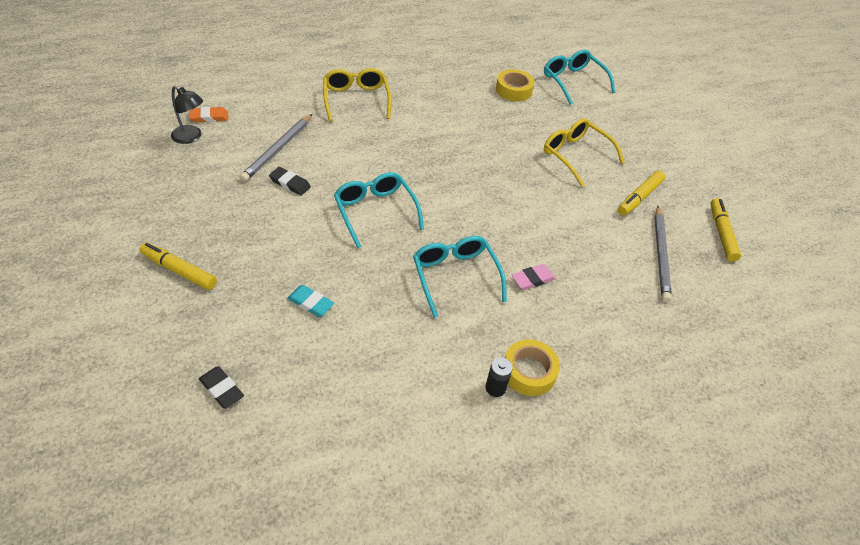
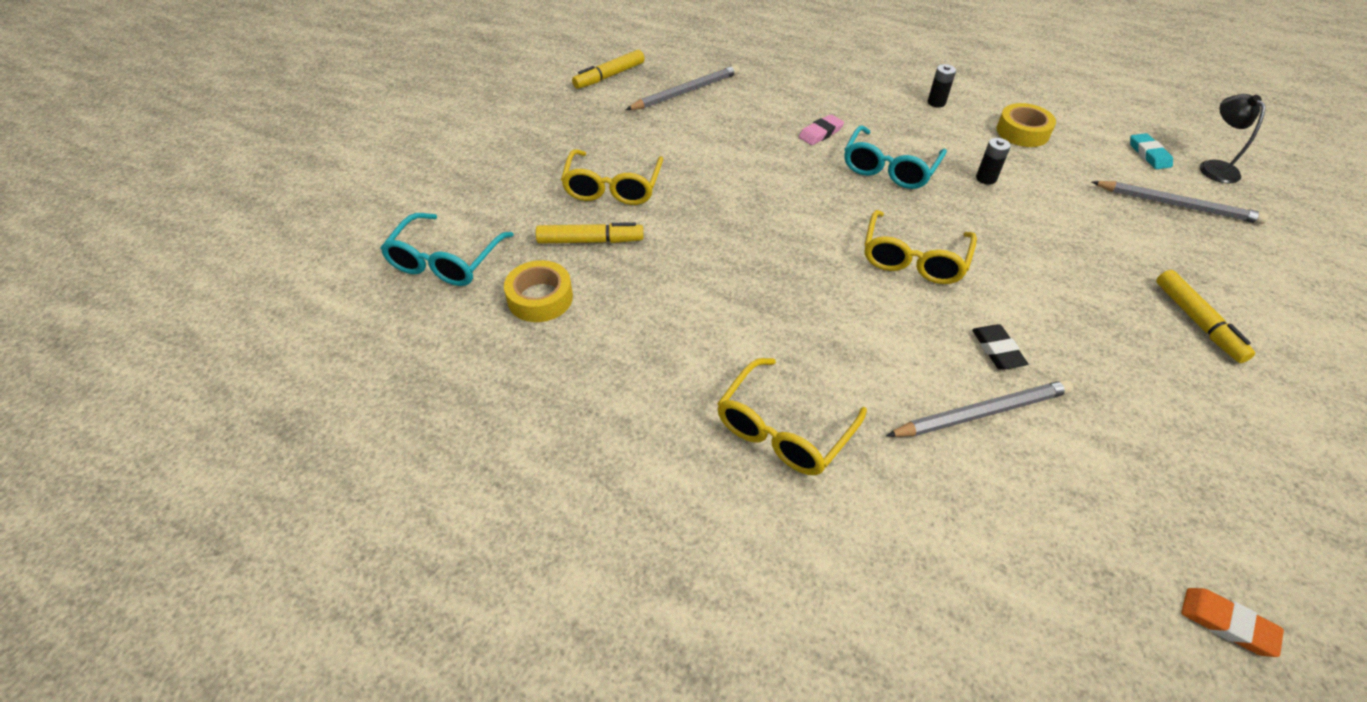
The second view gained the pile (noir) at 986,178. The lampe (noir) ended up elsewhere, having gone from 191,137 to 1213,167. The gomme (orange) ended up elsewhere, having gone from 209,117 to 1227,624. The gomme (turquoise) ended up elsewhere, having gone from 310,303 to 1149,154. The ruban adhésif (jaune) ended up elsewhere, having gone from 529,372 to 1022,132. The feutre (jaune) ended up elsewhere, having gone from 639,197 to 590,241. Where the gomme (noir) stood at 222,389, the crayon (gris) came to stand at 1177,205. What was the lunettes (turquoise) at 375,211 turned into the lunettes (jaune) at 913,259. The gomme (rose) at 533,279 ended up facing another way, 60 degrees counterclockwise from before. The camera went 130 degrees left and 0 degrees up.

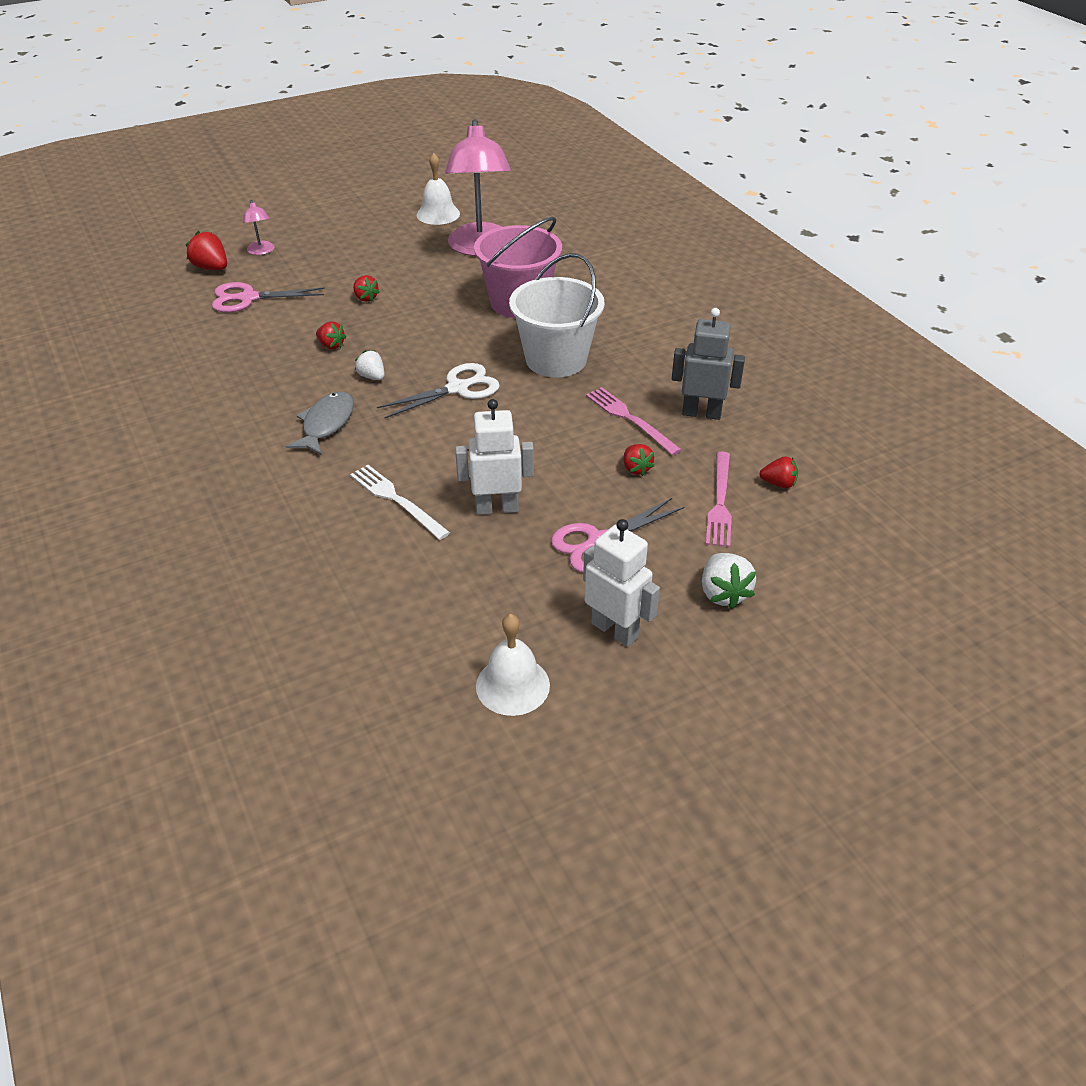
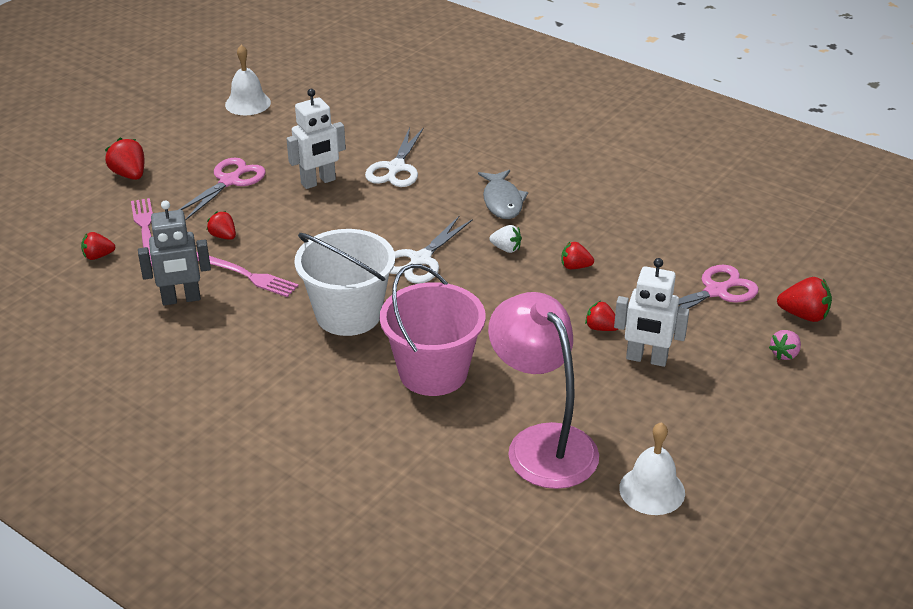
The robot (blanc) ended up elsewhere, having gone from 615,630 to 646,359. Where the lampe (rose) stood at 261,251, the fraise (rose) came to stand at 784,354. Where the fourchette (blanc) stood at 396,500, the ciseaux (blanc) came to stand at 396,168. What was the fraise (blanc) at 723,593 turned into the fraise (rouge) at 129,175. The camera went 155 degrees right and 5 degrees down.

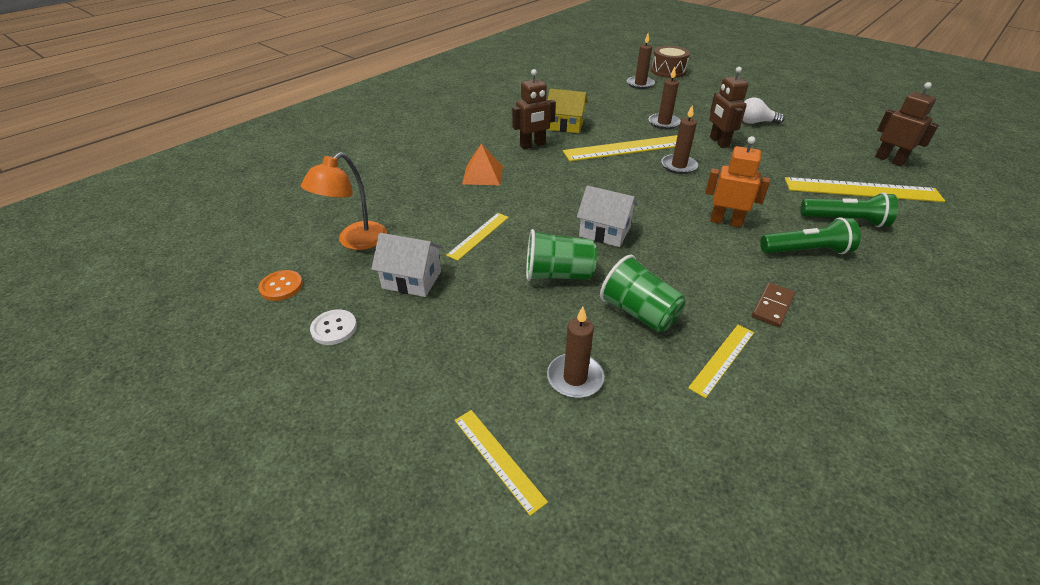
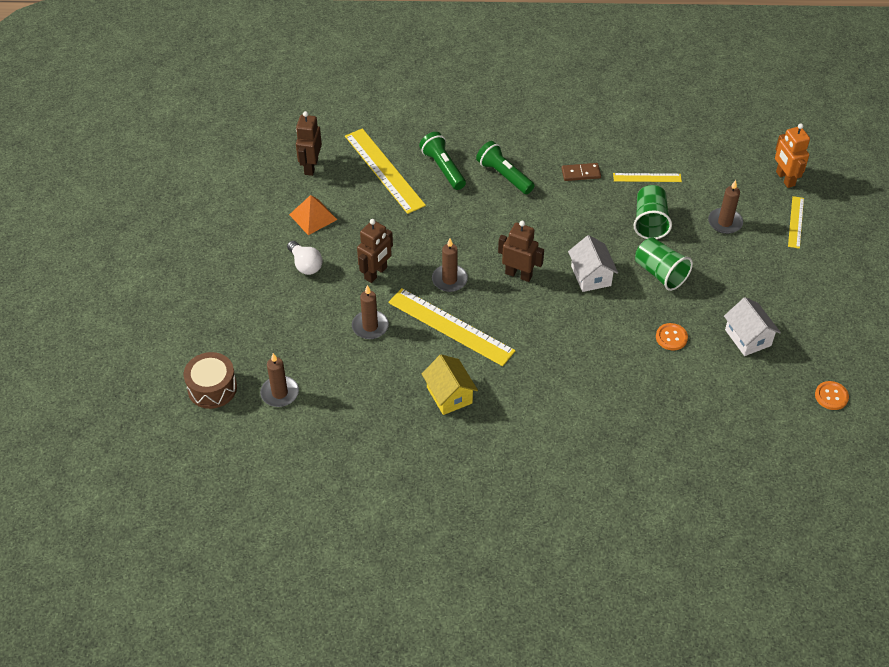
The second view lost the lampe (orange) at 355,241. The second view lost the bouton (blanc) at 334,328. The pyramide (orange) ended up elsewhere, having gone from 483,175 to 313,217. The robot (marron) ended up elsewhere, having gone from 532,145 to 518,274. The robot (orange) ended up elsewhere, having gone from 726,221 to 785,179. Where the règle (jaune) stood at 478,235, the bouton (orange) came to stand at 671,337. The camera went 130 degrees left and 10 degrees up.

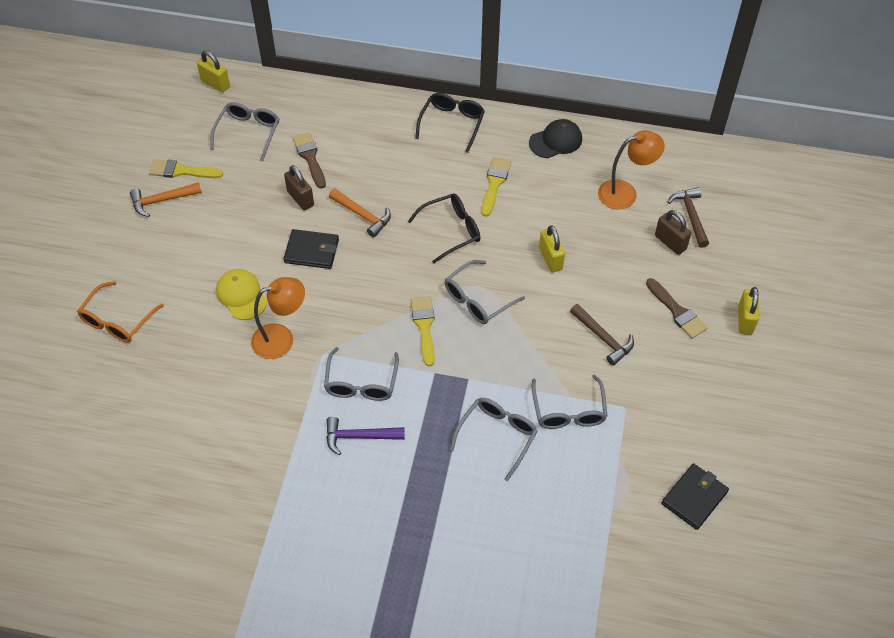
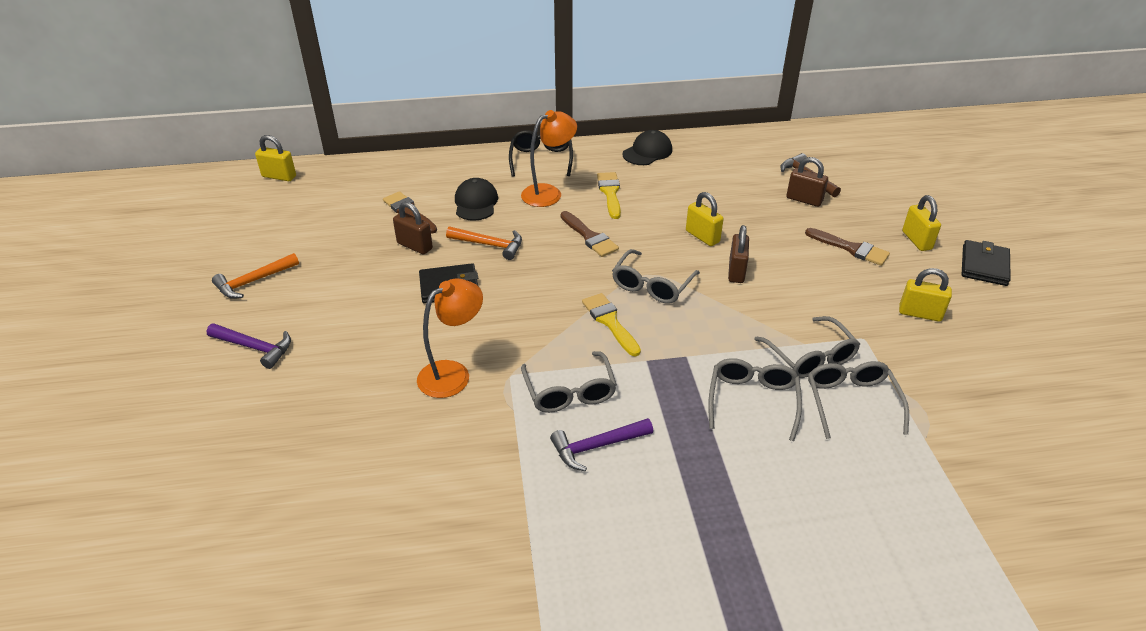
The second view lost the lunettes (orange) at 117,321. The second view lost the pinceau (jaune) at 181,171. The second view lost the casquette (jaune) at 241,295. The second view lost the marteau (marron) at 603,338. The second view gained the marteau (violet) at 255,347. The second view gained the casquette (noir) at 476,203. The second view gained the cadenas (marron) at 736,271. The second view gained the cadenas (jaune) at 920,314. The lunettes (gris) ended up elsewhere, having gone from 248,133 to 851,402. The lampe (orange) ended up elsewhere, having gone from 625,193 to 548,193. The portefeuille (noir) ended up elsewhere, having gone from 694,498 to 984,266. Where the lunettes (noir) stood at 451,230, the pinceau (marron) came to stand at 589,237. The camera went 20 degrees left and 15 degrees down.

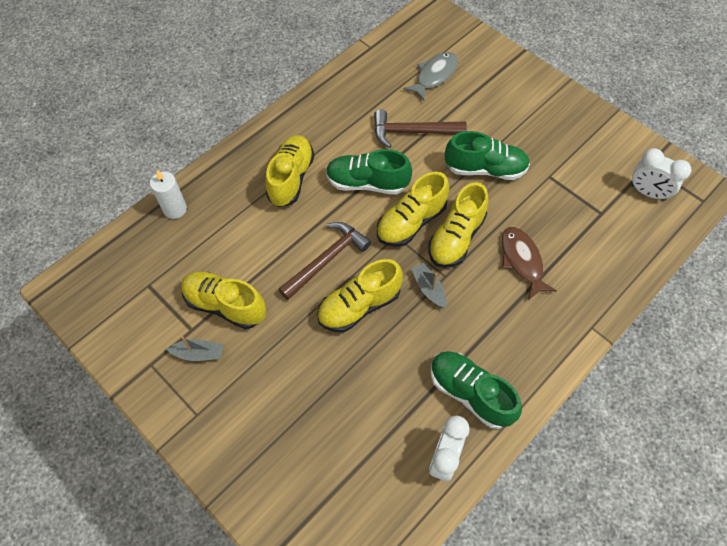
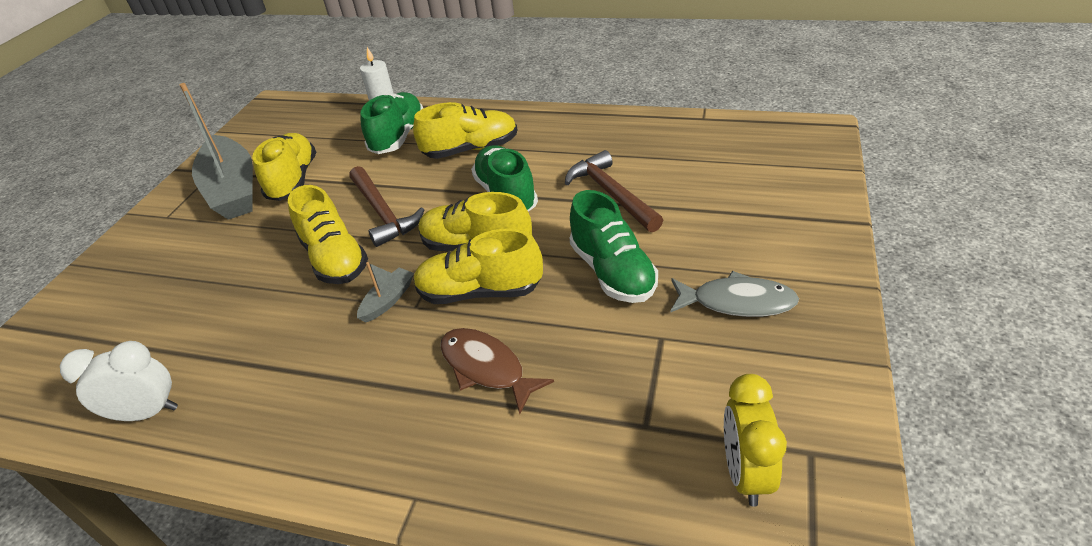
The poisson (gris) ended up elsewhere, having gone from 434,75 to 737,302. The chaussure (vert) ended up elsewhere, having gone from 470,393 to 398,137. What was the réveil (blanc) at 647,192 turned into the réveil (jaune) at 745,473. The marteau (marron) at 327,260 ended up facing another way, 45 degrees clockwise from before. The chaussure (jaune) at 359,306 ended up facing another way, 150 degrees counterclockwise from before. The poisson (marron) at 522,261 ended up facing another way, 90 degrees counterclockwise from before. The size of the bateau (gris) at 199,353 changed by a factor of 2.39. The camera went 65 degrees right and 20 degrees down.

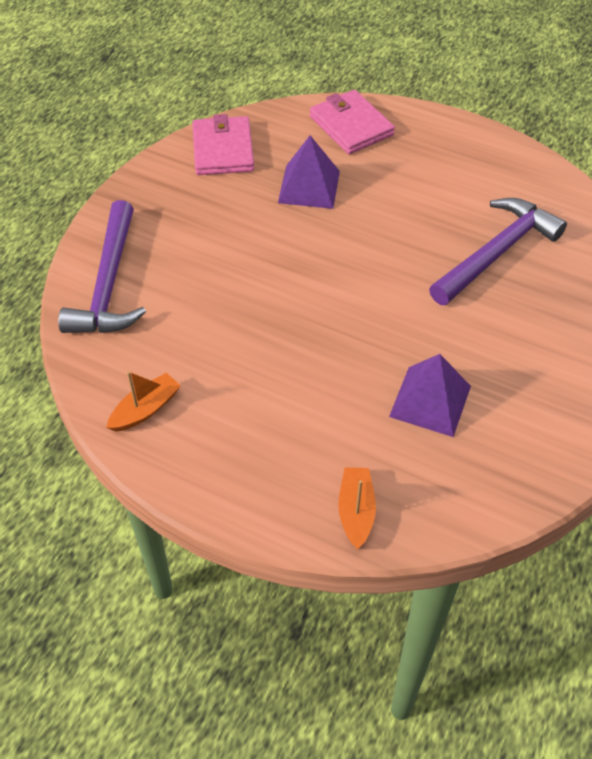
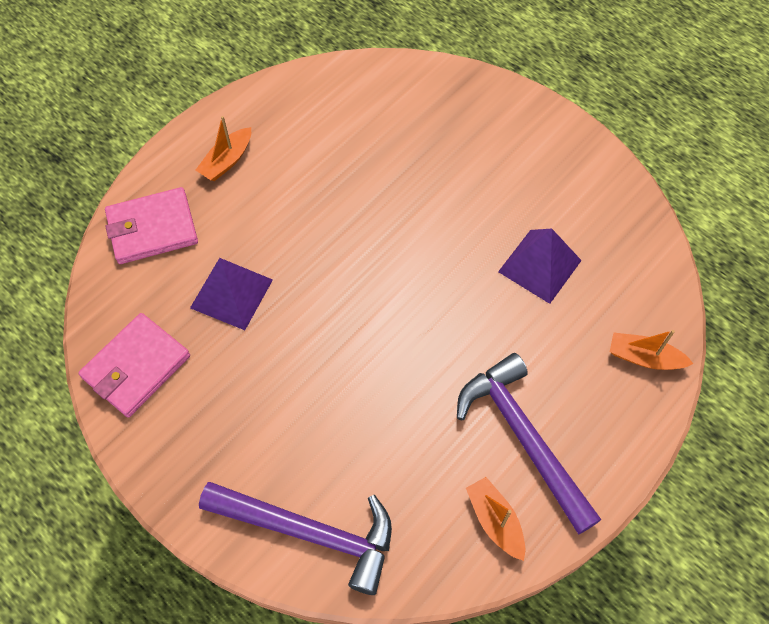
The second view gained the bateau (orange) at 227,161. The marteau (violet) ended up elsewhere, having gone from 497,253 to 524,437. The portefeuille (rose) at 223,150 ended up facing another way, 60 degrees counterclockwise from before. The camera went 75 degrees left and 10 degrees up.

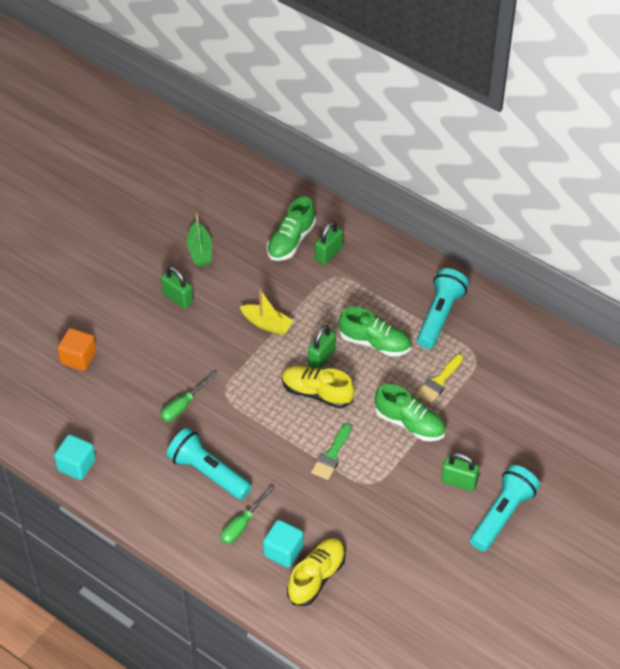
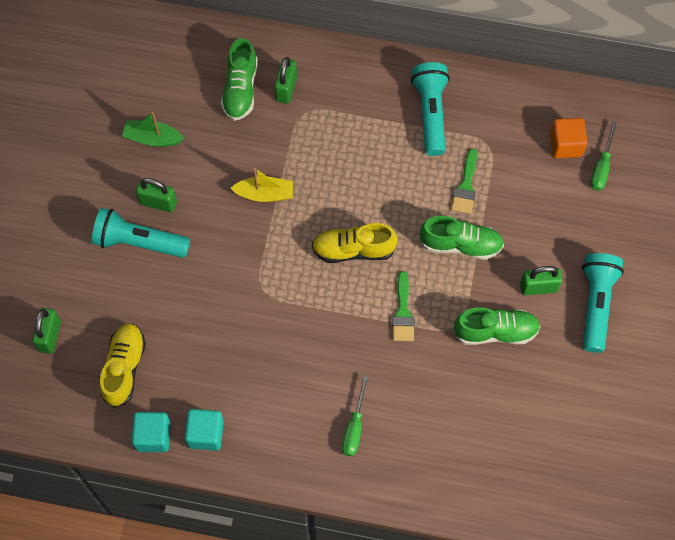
The cube (orange) ended up elsewhere, having gone from 78,357 to 565,145. The tournevis (vert) ended up elsewhere, having gone from 183,406 to 601,167. The lampe de poche (turquoise) ended up elsewhere, having gone from 208,472 to 139,242. The cube (turquoise) ended up elsewhere, having gone from 283,551 to 205,434. The chaussure (jaune) ended up elsewhere, having gone from 316,577 to 124,368. The cadenas (vert) ended up elsewhere, having gone from 321,357 to 50,336. The chaussure (vert) ended up elsewhere, having gone from 375,343 to 495,331. What was the pinceau (jaune) at 439,381 turned into the pinceau (vert) at 466,186. The bateau (vert) at 200,251 ended up facing another way, 135 degrees clockwise from before. The camera went 25 degrees left and 15 degrees up.

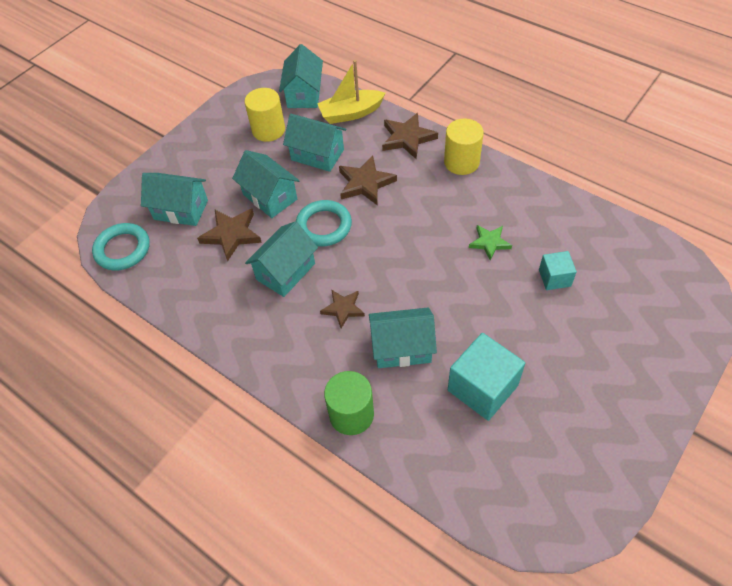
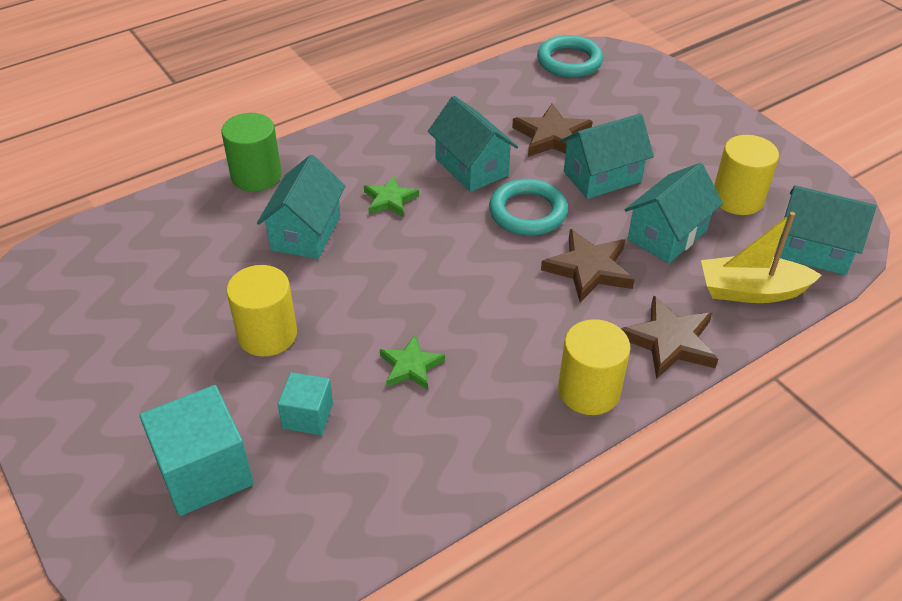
The second view lost the maison (turquoise) at 181,210. The second view gained the cylindre (jaune) at 267,334. The cube (turquoise) ended up elsewhere, having gone from 482,388 to 204,472. What was the étoile (marron) at 343,309 turned into the étoile (vert) at 390,200. The bateau (jaune) at 351,113 ended up facing another way, 90 degrees counterclockwise from before. The camera went 105 degrees right and 10 degrees down.

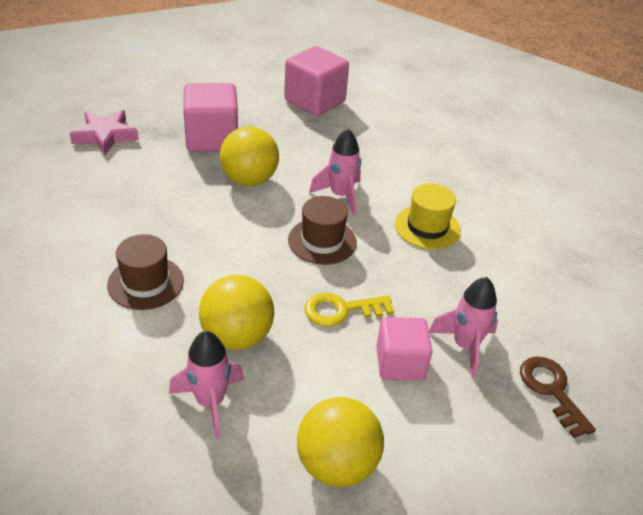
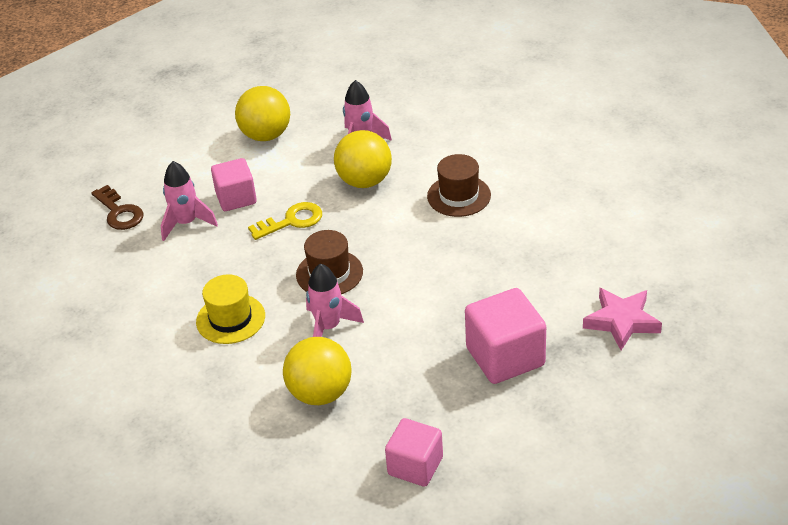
The balle (jaune) ended up elsewhere, having gone from 249,180 to 320,393. The size of the cube (rose) at 314,101 changed by a factor of 0.67. The camera went 170 degrees right and 0 degrees up.

